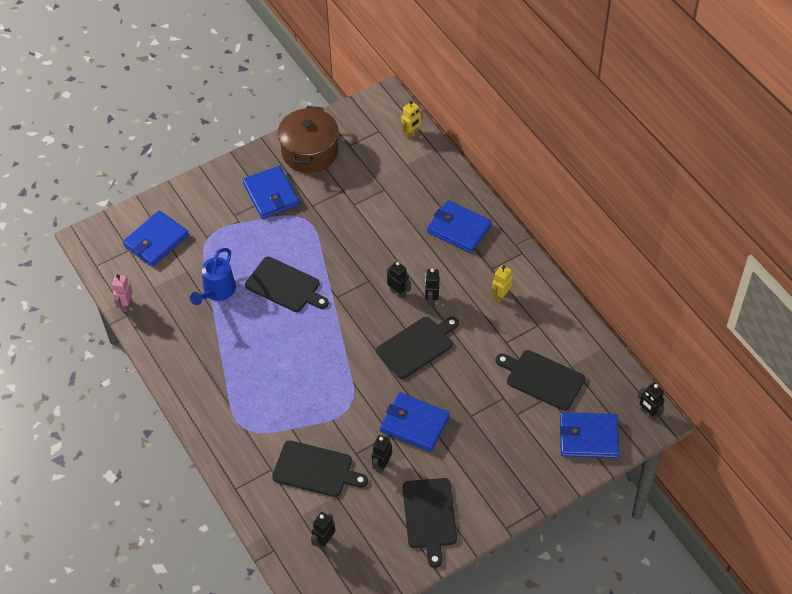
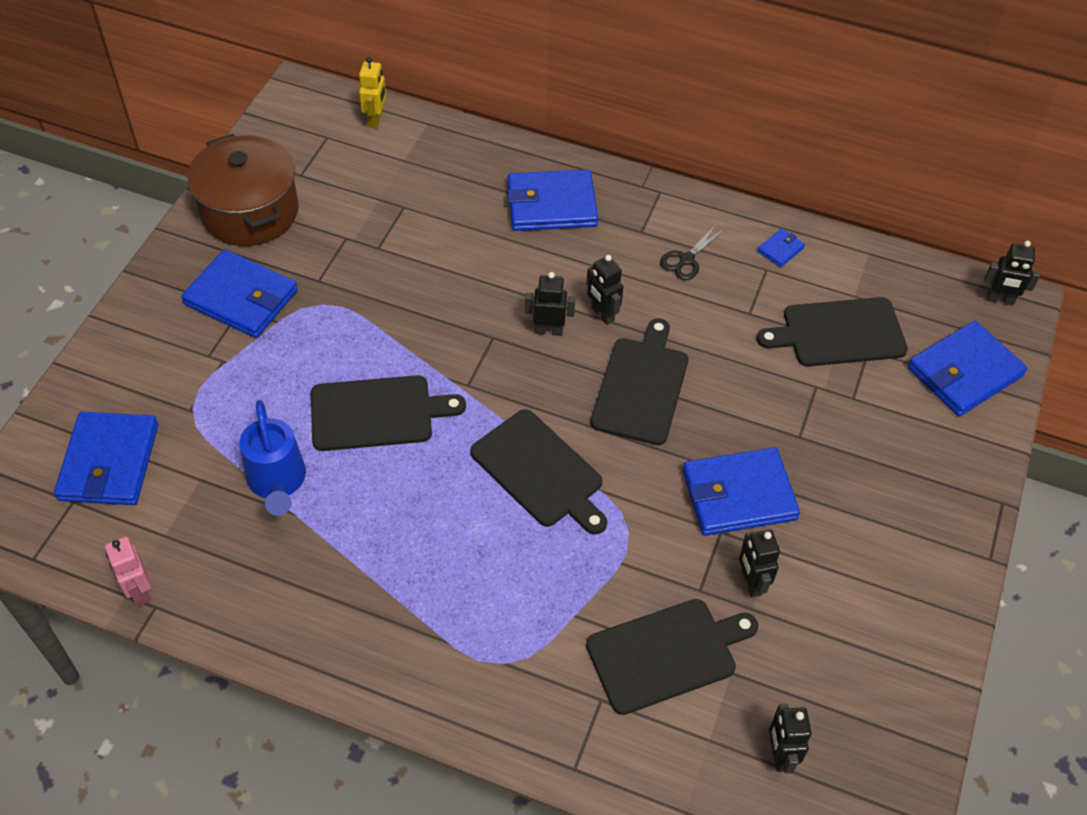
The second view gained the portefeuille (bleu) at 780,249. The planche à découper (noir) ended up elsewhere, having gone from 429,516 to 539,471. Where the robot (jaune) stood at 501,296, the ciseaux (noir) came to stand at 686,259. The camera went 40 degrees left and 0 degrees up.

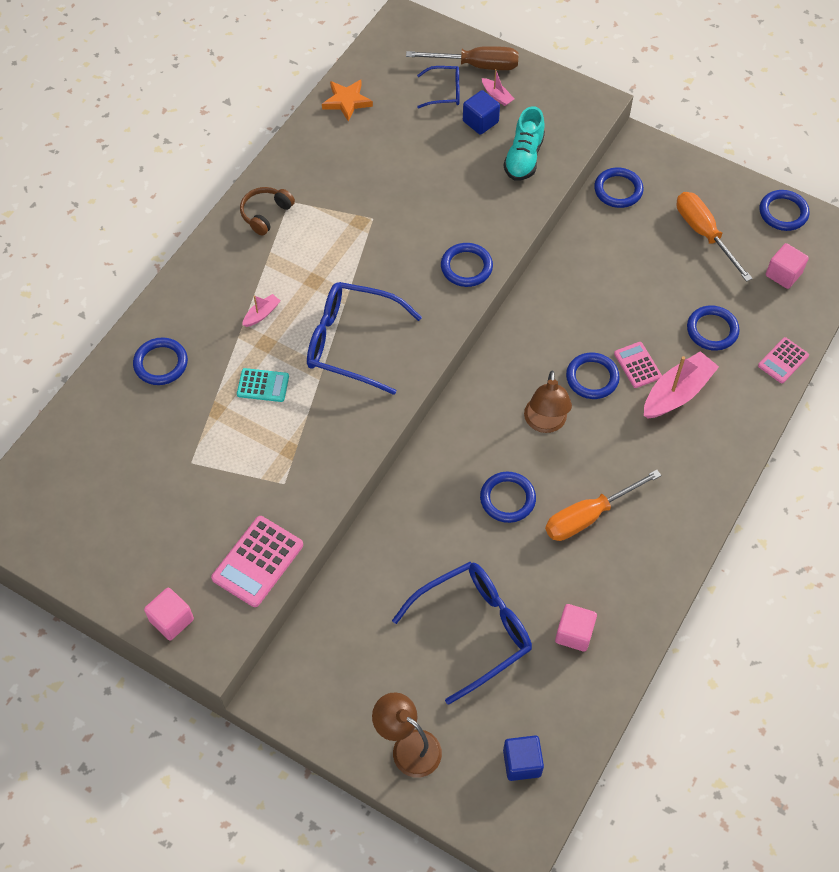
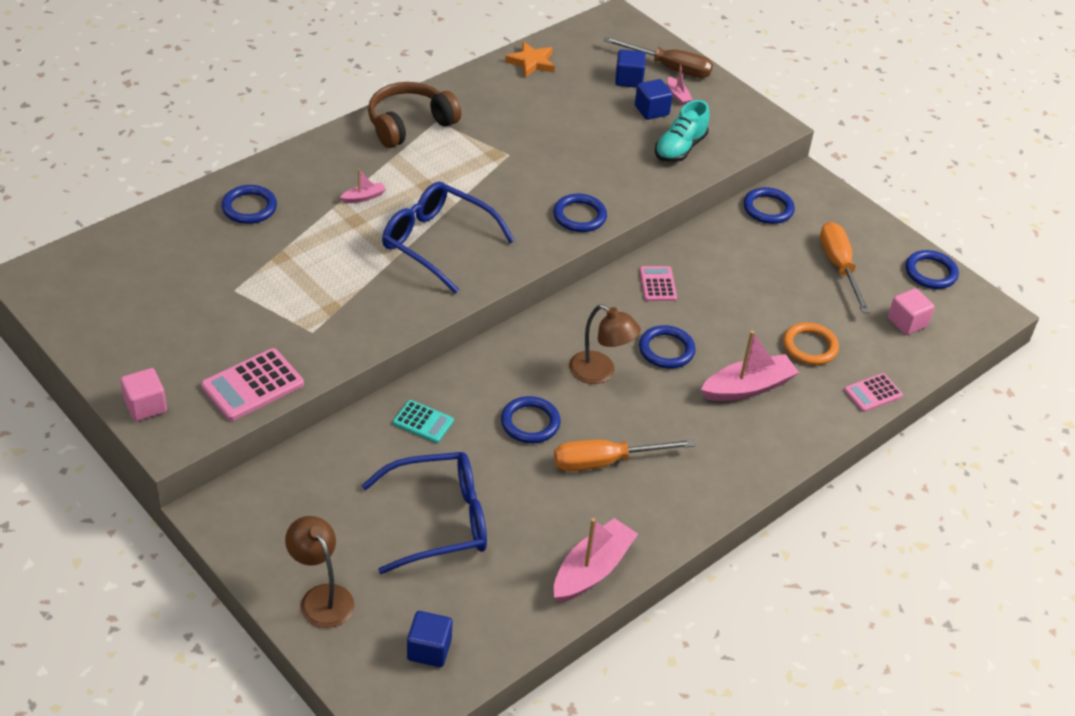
The second view lost the cube (rose) at 574,633. The second view gained the bateau (rose) at 592,570. The calculatrice (turquoise) ended up elsewhere, having gone from 263,385 to 423,422. The calculatrice (rose) ended up elsewhere, having gone from 637,365 to 658,284. Where the lunettes (bleu) stood at 444,92, the cube (bleu) came to stand at 628,79. What was the anneau (bleu) at 712,330 turned into the anneau (orange) at 810,347. The lampe (marron) at 545,423 ended up facing another way, 75 degrees counterclockwise from before. The size of the casque audio (marron) at 266,214 changed by a factor of 1.67. The camera went 15 degrees right and 15 degrees down.

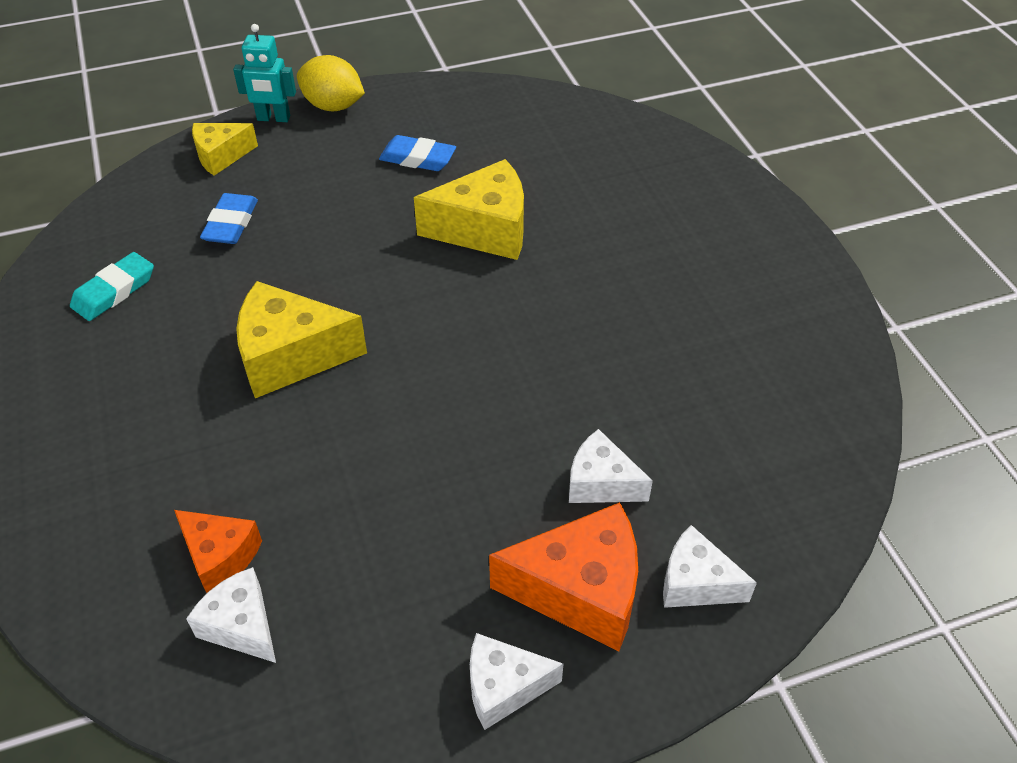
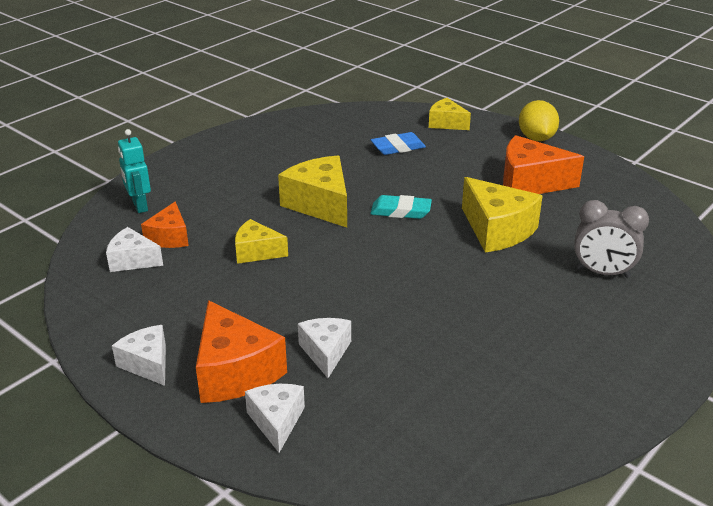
The second view gained the fromage (jaune) at 256,252. The second view gained the réveil (gris) at 602,273. The gomme (turquoise) ended up elsewhere, having gone from 114,291 to 401,211. The robot (turquoise) ended up elsewhere, having gone from 273,118 to 139,206. Where the gomme (bleu) stood at 418,158, the fromage (orange) came to stand at 530,183. The fromage (blanc) at 241,626 ended up facing another way, 90 degrees counterclockwise from before. The camera went 60 degrees right and 15 degrees down.

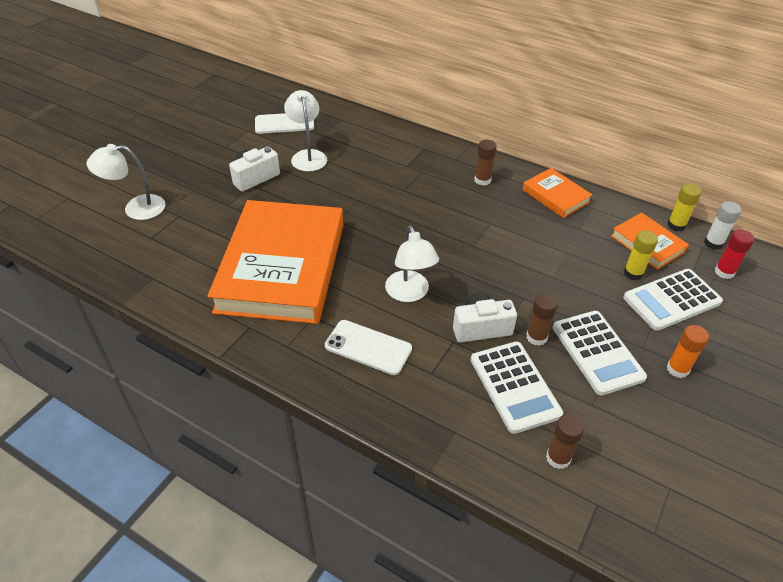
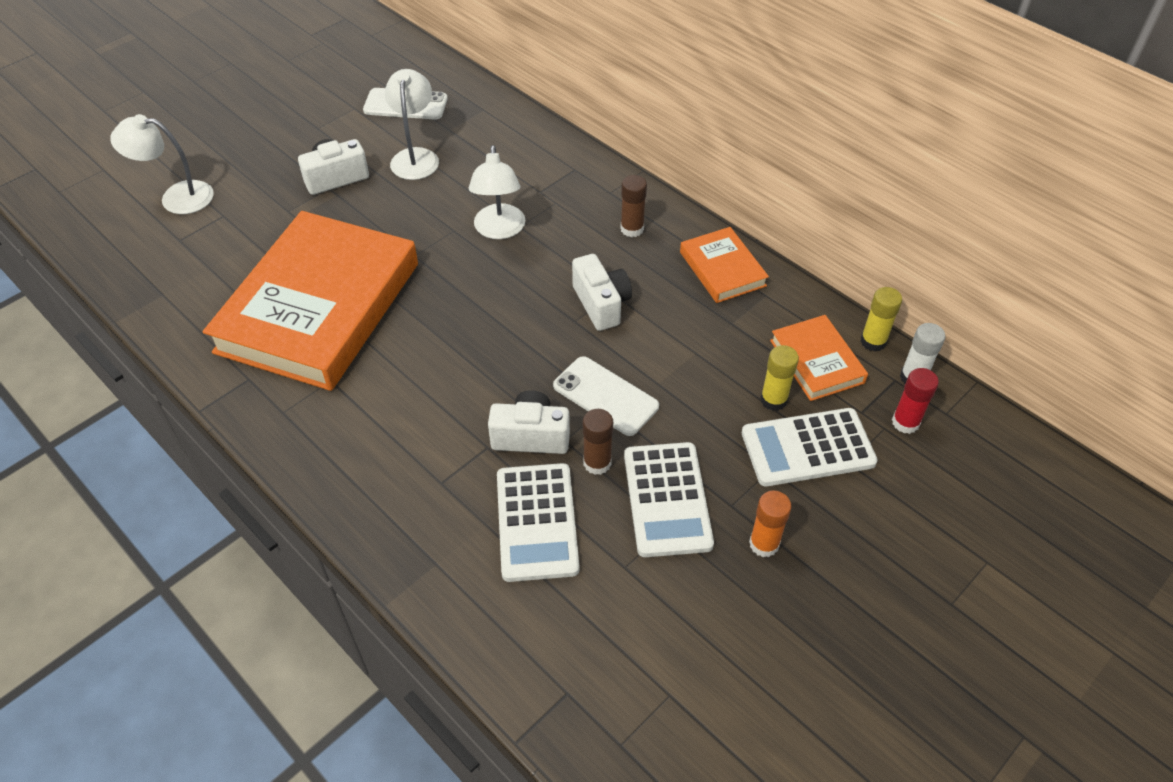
The second view lost the bâton de colle (marron) at 558,458. The second view gained the appareil photo (blanc) at 601,304. The téléphone (blanc) ended up elsewhere, having gone from 368,347 to 605,396. The lampe (blanc) ended up elsewhere, having gone from 410,293 to 499,230. The camera went 15 degrees right and 5 degrees up.

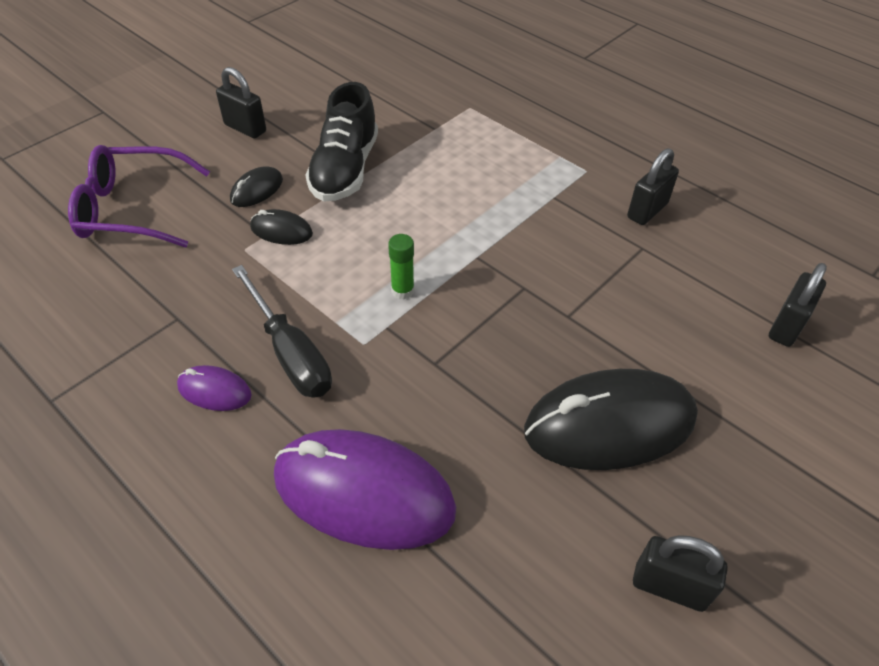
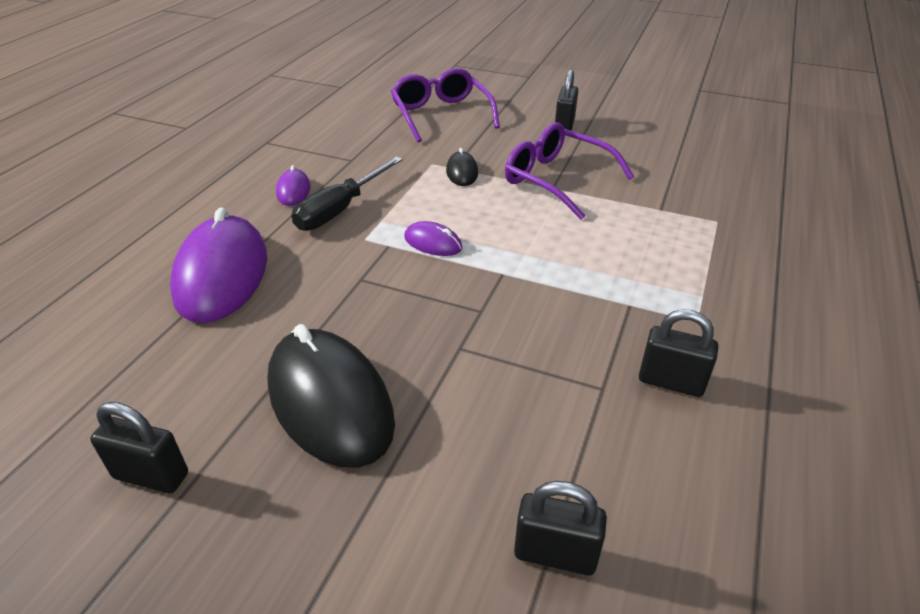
The second view lost the souris (noir) at 257,190. Where the chaussure (noir) stood at 345,170, the lunettes (violet) came to stand at 556,180. Where the bâton de colle (vert) stood at 402,291, the souris (violet) came to stand at 433,243. The cadenas (noir) at 669,587 ended up facing another way, 75 degrees counterclockwise from before. The camera went 70 degrees right and 10 degrees down.

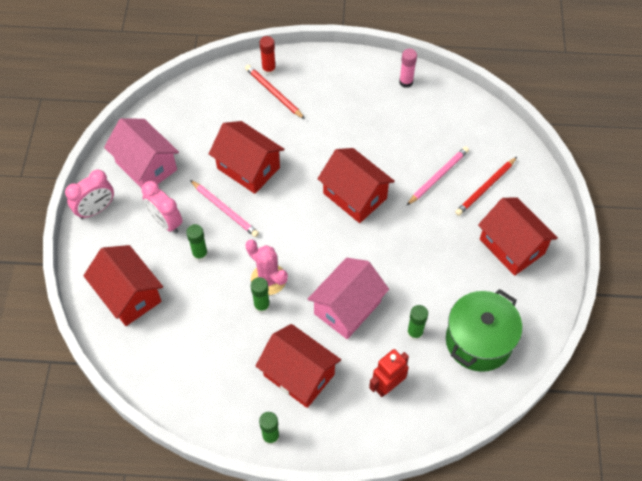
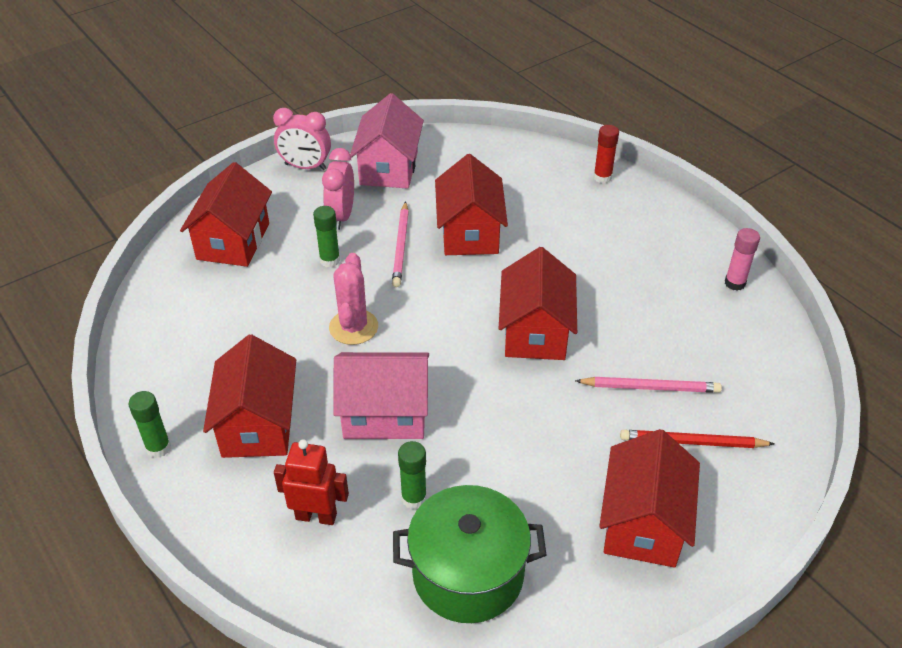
The second view lost the crayon (rouge) at 274,93. The second view lost the bâton de colle (vert) at 262,306. The camera went 50 degrees right and 15 degrees down.

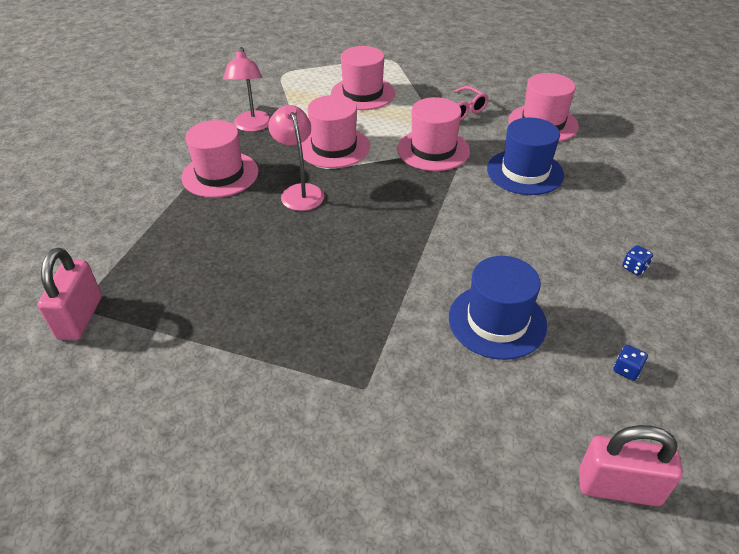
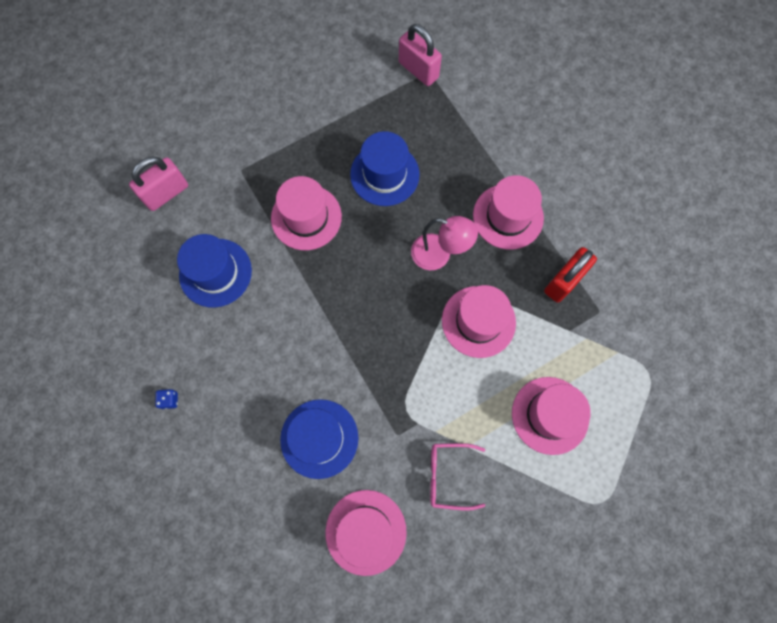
The second view lost the dé (bleu) at 626,370. The second view gained the chapeau (bleu) at 384,174. The chapeau (rose) ended up elsewhere, having gone from 433,150 to 306,217. The cadenas (rose) ended up elsewhere, having gone from 618,487 to 166,193. Where the lampe (rose) stood at 252,126, the cadenas (rouge) came to stand at 564,281. The camera went 130 degrees right and 30 degrees up.

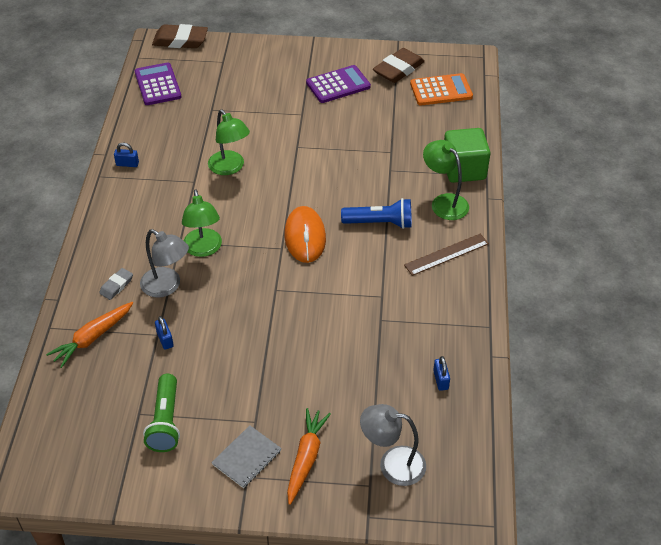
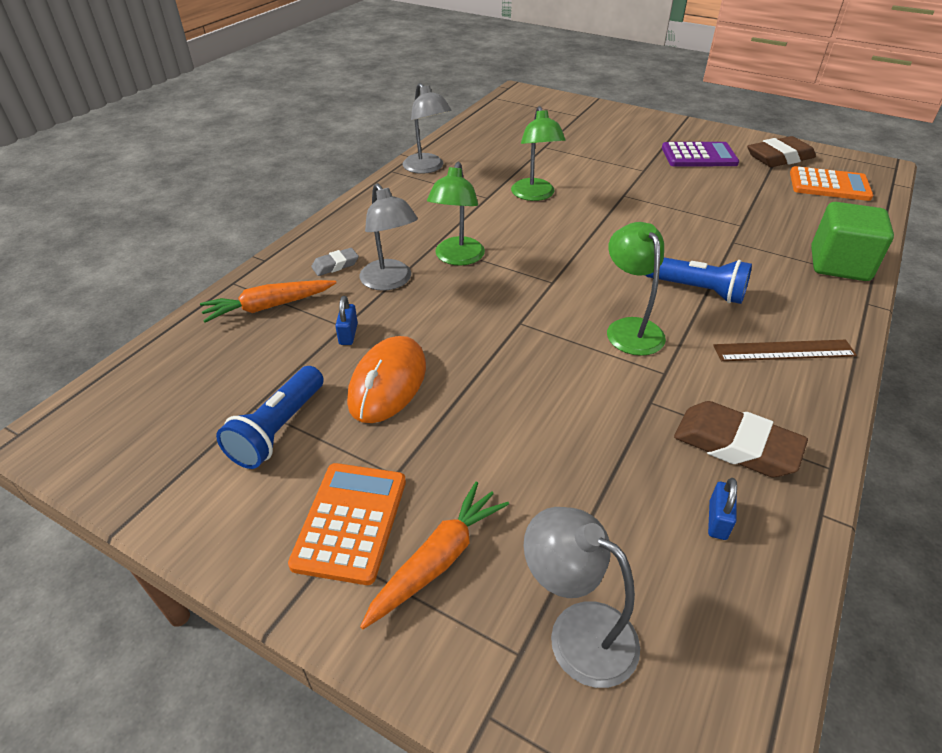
The second view lost the calculatrice (violet) at 158,85. The gomme (marron) ended up elsewhere, having gone from 180,40 to 736,445. The souris (orange) ended up elsewhere, having gone from 305,237 to 388,383. The lampe (vert) ended up elsewhere, having gone from 444,202 to 630,328. Where the cadenas (bleu) stood at 127,164, the lampe (gris) came to stand at 427,168. Where the carnet (gris) stood at 246,457, the calculatrice (orange) came to stand at 350,522. What was the lampe de poche (vert) at 165,422 turned into the lampe de poche (bleu) at 278,429. The camera went 25 degrees right and 5 degrees down.

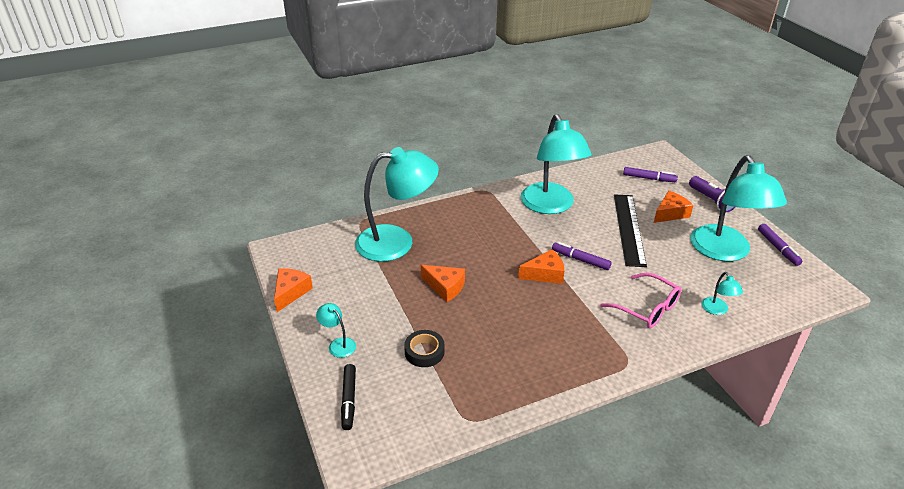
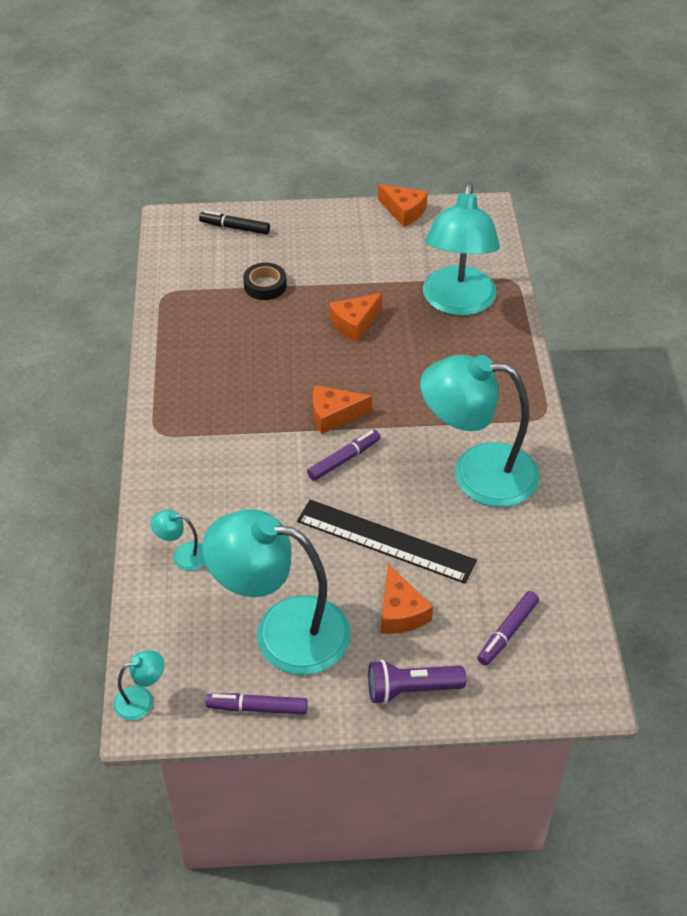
The second view lost the lunettes (rose) at 647,308. The lampe (turquoise) ended up elsewhere, having gone from 338,344 to 142,699. The fromage (orange) at 545,274 ended up facing another way, 75 degrees clockwise from before. The camera went 110 degrees right and 10 degrees up.

